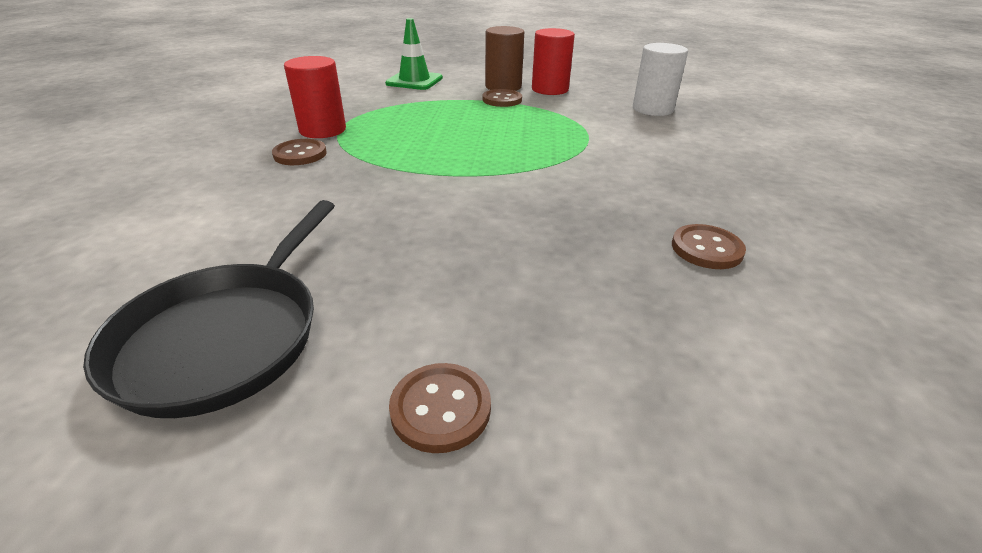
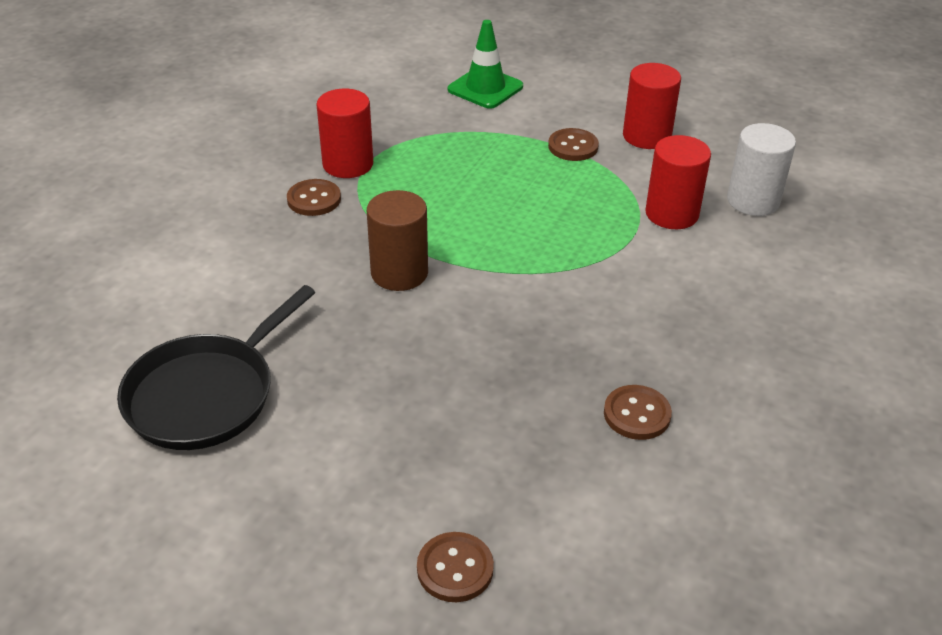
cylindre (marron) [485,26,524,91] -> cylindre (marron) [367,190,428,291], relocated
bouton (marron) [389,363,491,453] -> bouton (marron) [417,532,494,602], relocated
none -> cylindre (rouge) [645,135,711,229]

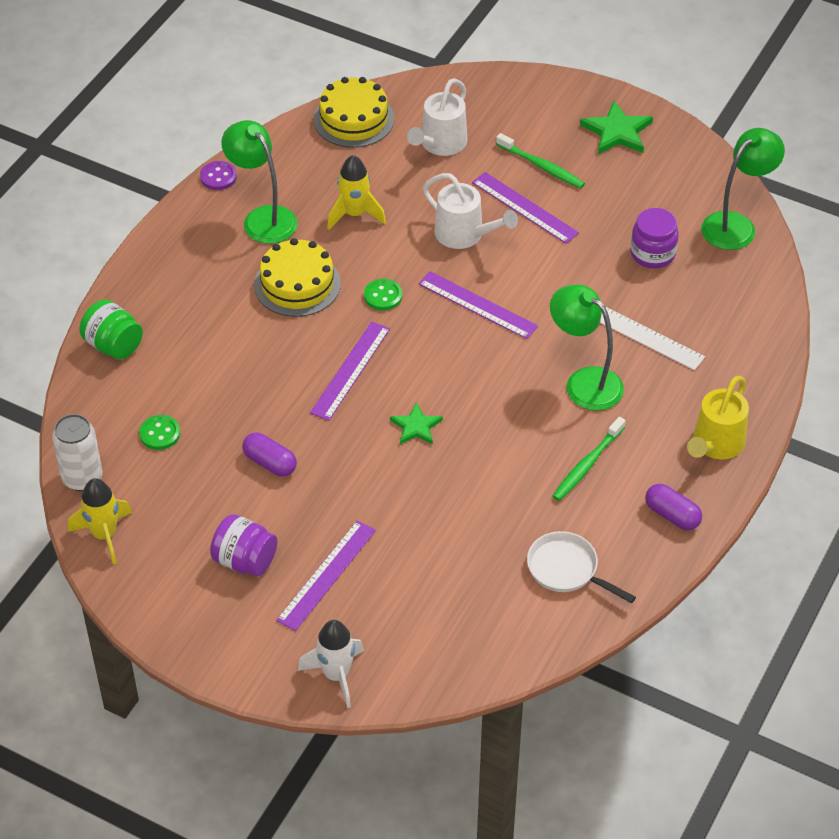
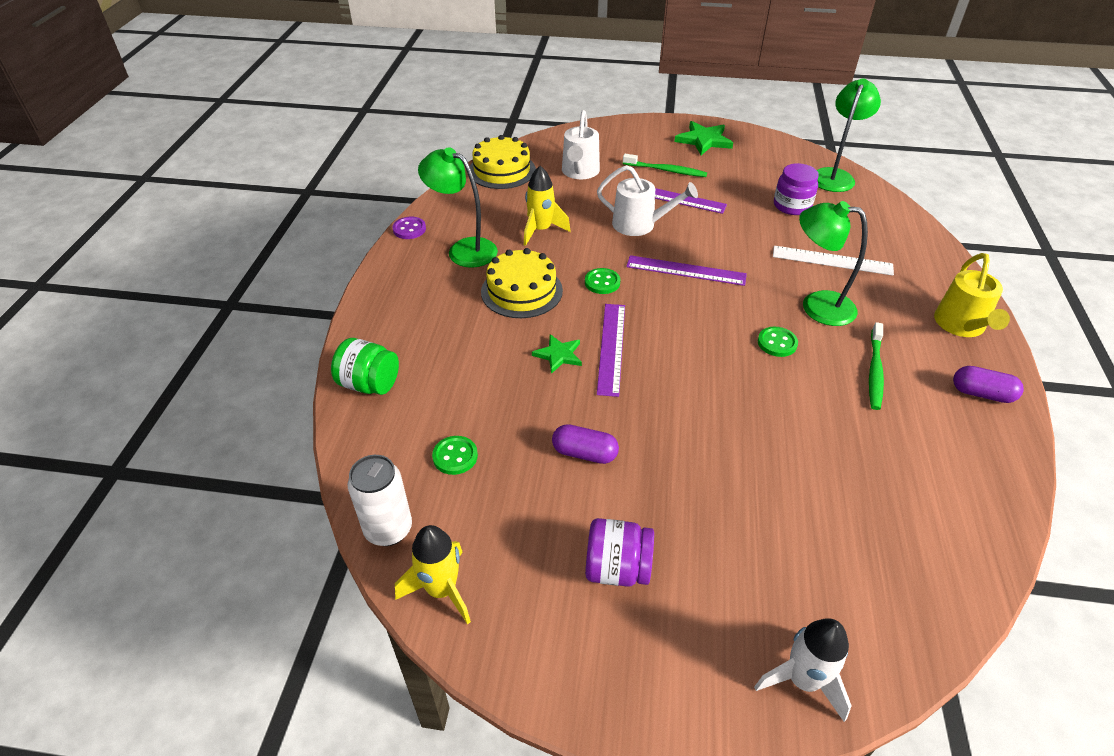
étoile (vert) [390,402,443,444] -> étoile (vert) [532,334,582,374], relocated
règle (violet) [276,520,376,631] -> none
poêle (blanc) [527,531,636,603] -> none
none -> bouton (vert) [758,327,798,357]

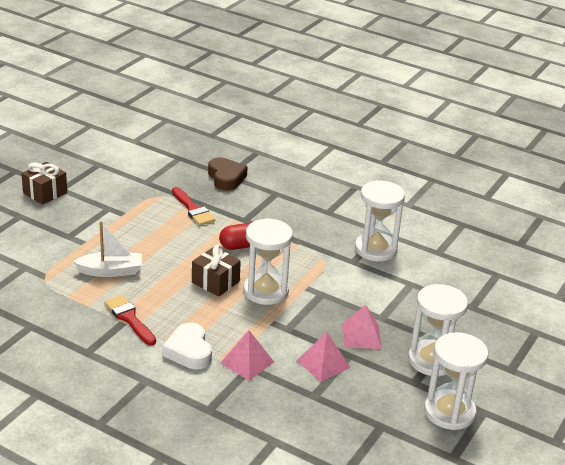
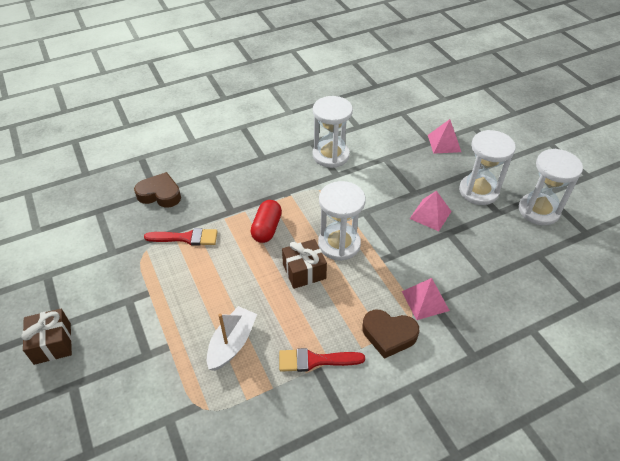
cœur (blanc) [162,323,212,369] -> cœur (marron) [362,310,419,359]
pyramide (rose) [297,332,350,382] -> pyramide (rose) [428,119,461,154], relocated

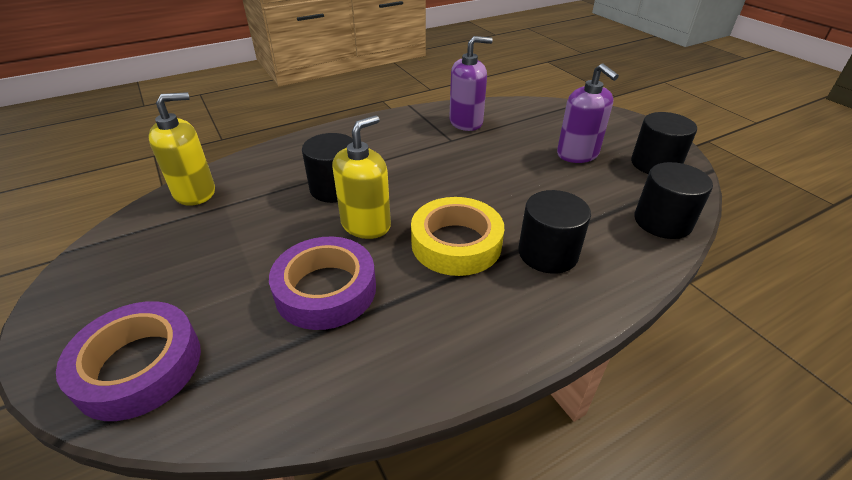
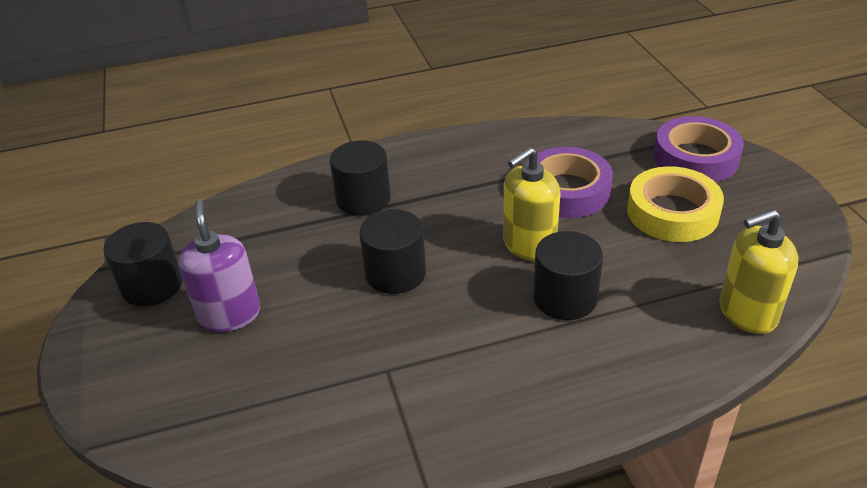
distributeur de savon (violet) [449,36,493,131] -> none
cylindre (noir) [634,162,713,239] -> cylindre (noir) [359,209,426,294], relocated
ruban adhésif (jaune) [411,197,504,276] -> ruban adhésif (jaune) [627,166,724,242], relocated

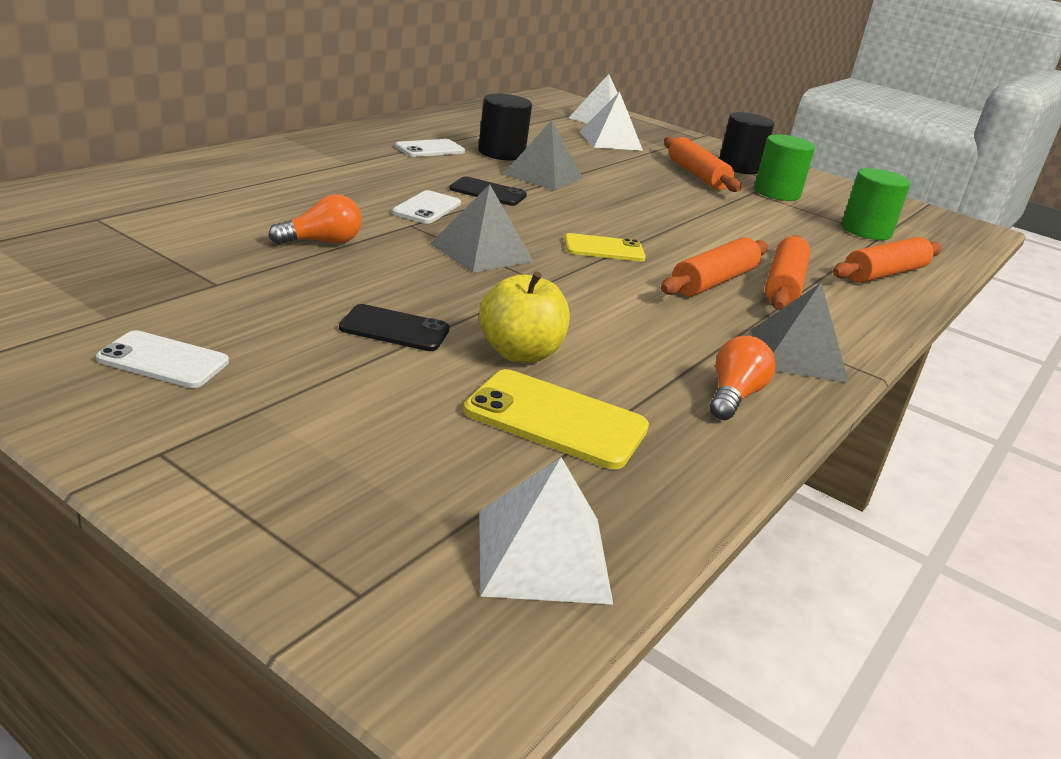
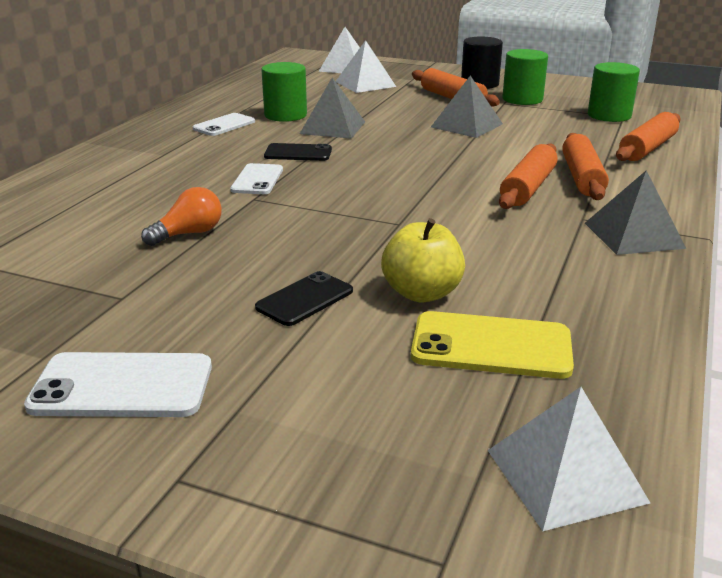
cylindre (noir) [478,93,532,161] -> cylindre (vert) [261,62,307,122]
pyramide (gris) [430,184,534,273] -> pyramide (gris) [431,76,503,138], relocated
téléphone (jaune) [564,233,646,262] -> none
téléphone (noir) [339,304,450,351] -> téléphone (noir) [255,271,353,326], 45 degrees counterclockwise
téléphone (blanc) [96,330,229,388] -> téléphone (blanc) [24,352,212,417], x1.50
ampoule (orange) [710,336,776,420] -> none

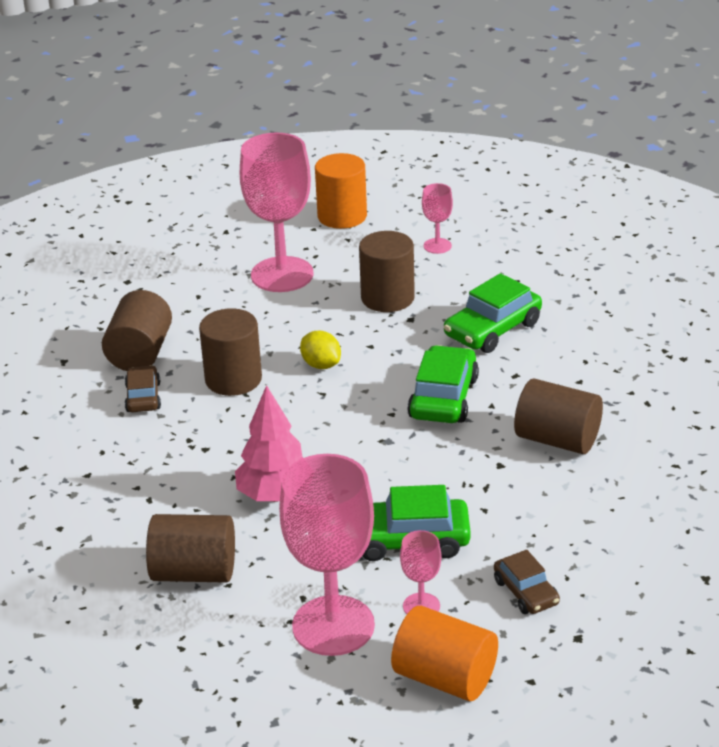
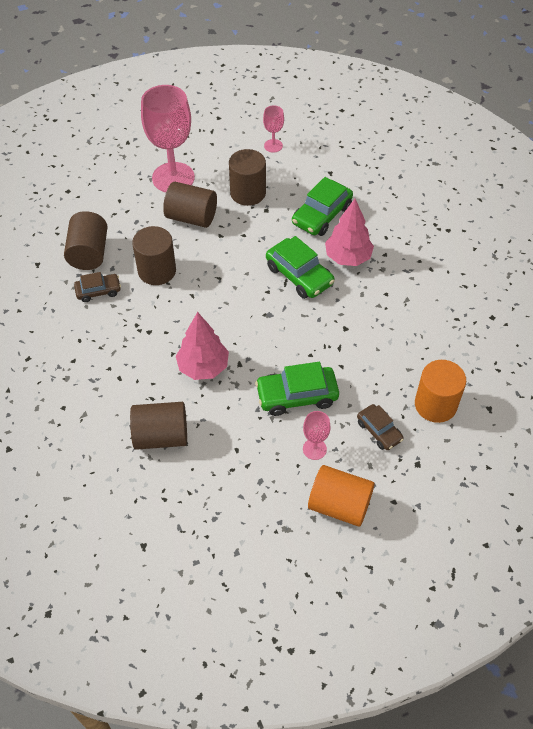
cylindre (orange) [315,153,367,229] -> cylindre (orange) [415,360,466,423], relocated
citron (jaune) [300,331,341,369] -> none
voiture (vert) [407,345,479,423] -> voiture (vert) [266,236,335,299], 135 degrees clockwise
voiture (marron) [125,365,161,412] -> voiture (marron) [74,272,121,302], 90 degrees clockwise
cylindre (marron) [514,378,603,454] -> cylindre (marron) [163,182,217,228], relocated
verre à pied (rose) [279,454,375,656] -> none
none -> arbre (rose) [325,199,374,266]

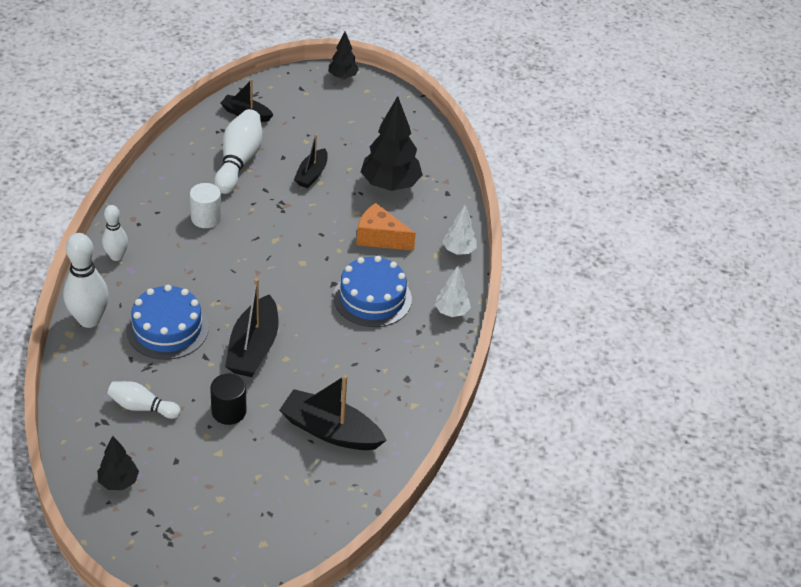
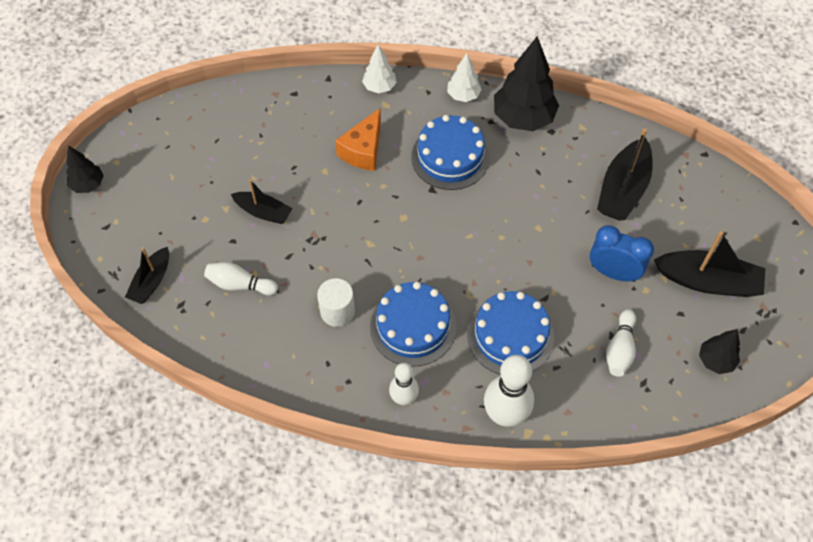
arbre (noir) [361,96,423,191] -> arbre (noir) [494,36,559,131], relocated
quille (blanc) [214,109,262,194] -> quille (blanc) [204,262,278,296], x0.61
bateau (noir) [225,278,278,377] -> bateau (noir) [654,231,765,297], relocated
cylindre (noir) [210,374,246,425] -> réveil (bleu) [590,225,654,282]
none -> gâteau (bleu) [370,282,456,367]

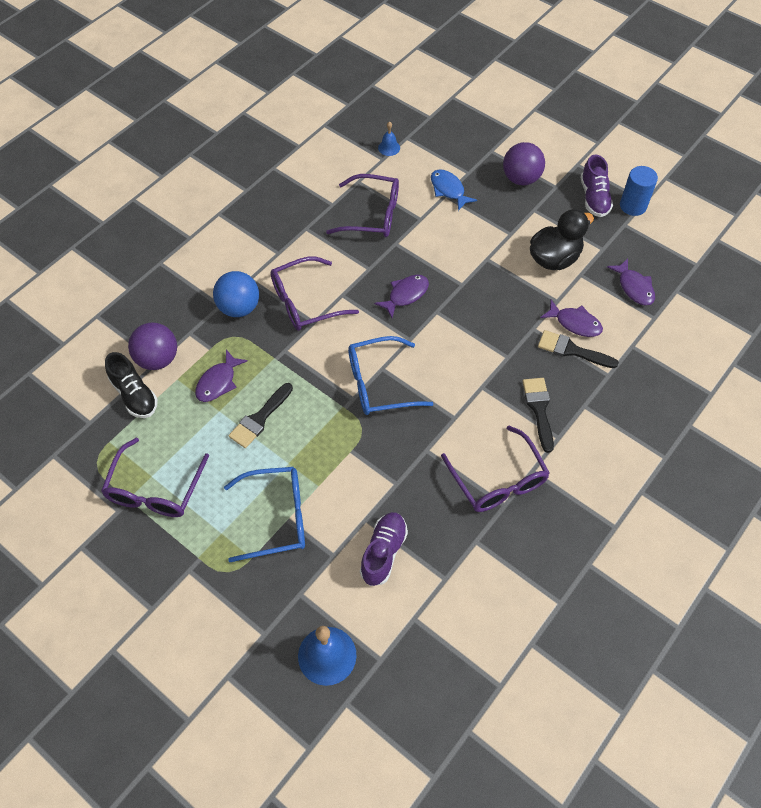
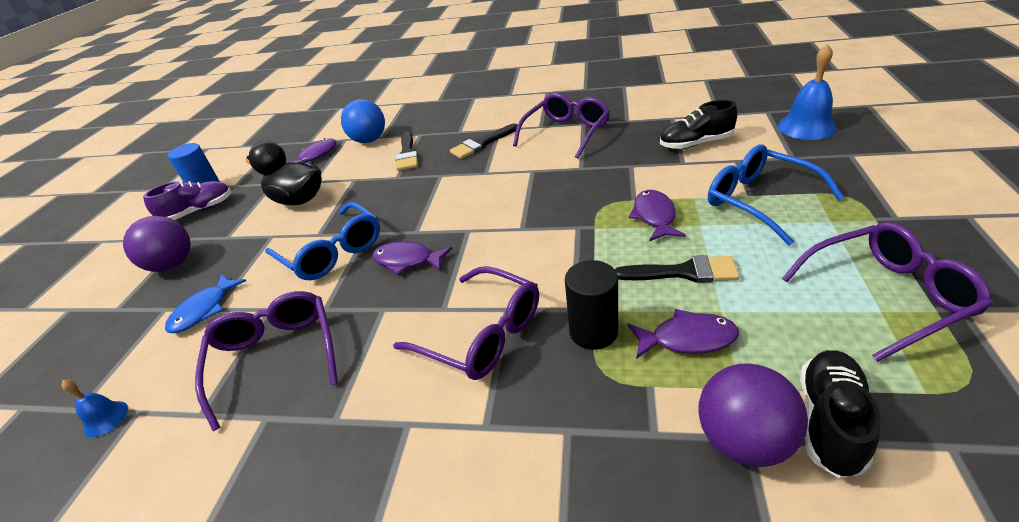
balle (bleu) [213,271,259,317] -> balle (bleu) [341,99,385,143], relocated
poisson (violet) [540,300,603,337] -> poisson (violet) [629,190,686,241], relocated
lunettes (bleu) [348,336,434,415] -> lunettes (bleu) [265,202,380,280], relocated
chaussure (violet) [360,512,408,586] -> chaussure (noir) [660,100,738,149]
none -> cylindre (noir) [565,260,618,350]

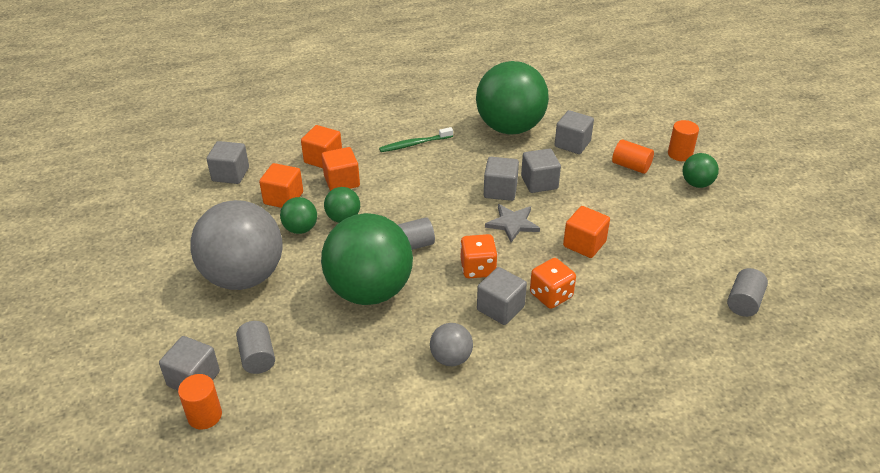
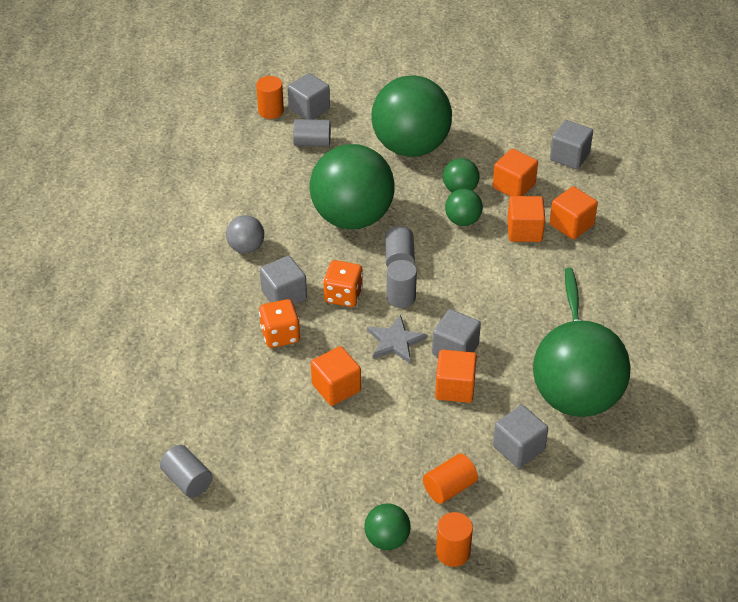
cube (gris) [521,149,561,193] -> cube (orange) [435,350,477,403]
balle (gris) [190,200,283,290] -> balle (vert) [371,75,452,157]
none -> cylindre (gris) [386,260,417,308]

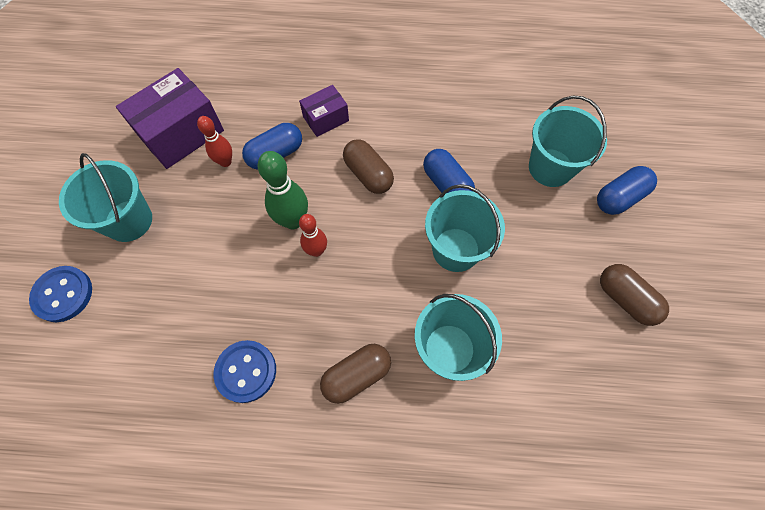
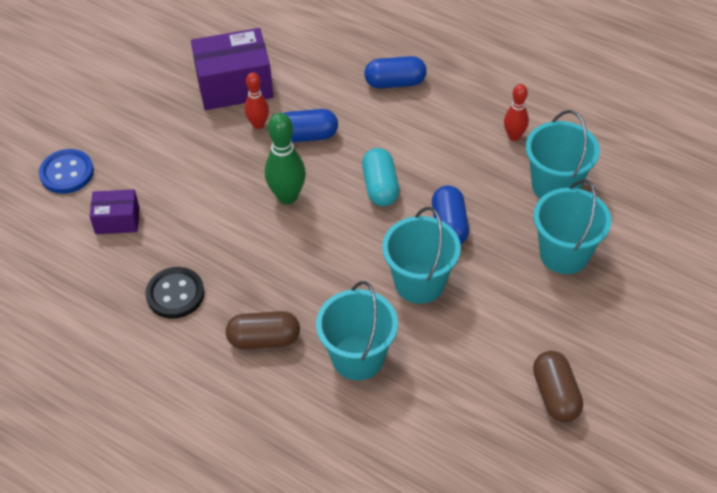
boîte (violet) [299,85,349,137] -> boîte (violet) [90,189,140,234], relocated
gélule (marron) [343,139,394,194] -> gélule (turquoise) [362,148,399,206]
seau (turquoise) [59,153,152,242] -> seau (turquoise) [526,110,600,199], relocated
gélule (bleu) [597,166,657,215] -> gélule (bleu) [364,56,427,89], relocated
quille (rouge) [299,214,327,257] -> quille (rouge) [504,84,529,141], relocated
bouton (bleu) [213,340,276,403] -> bouton (noir) [145,267,205,319]

